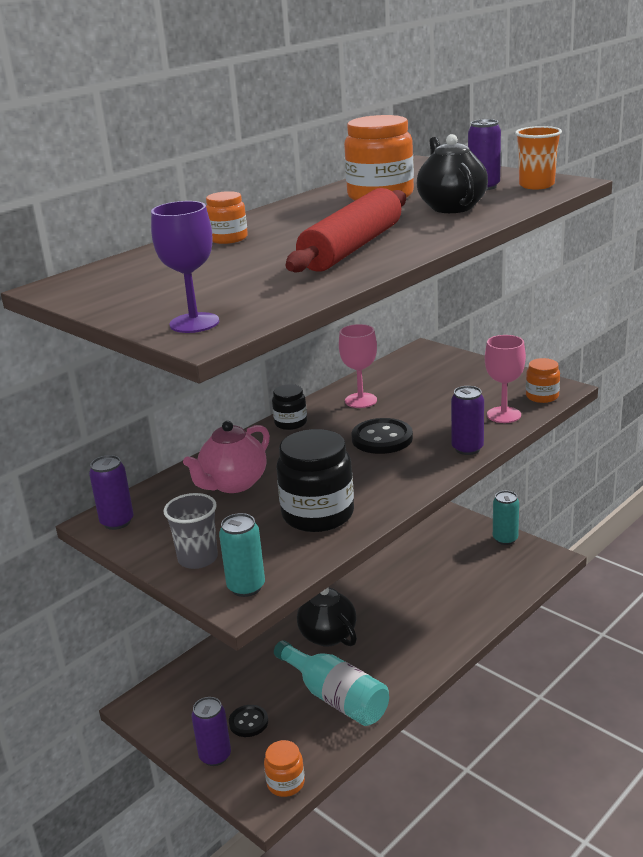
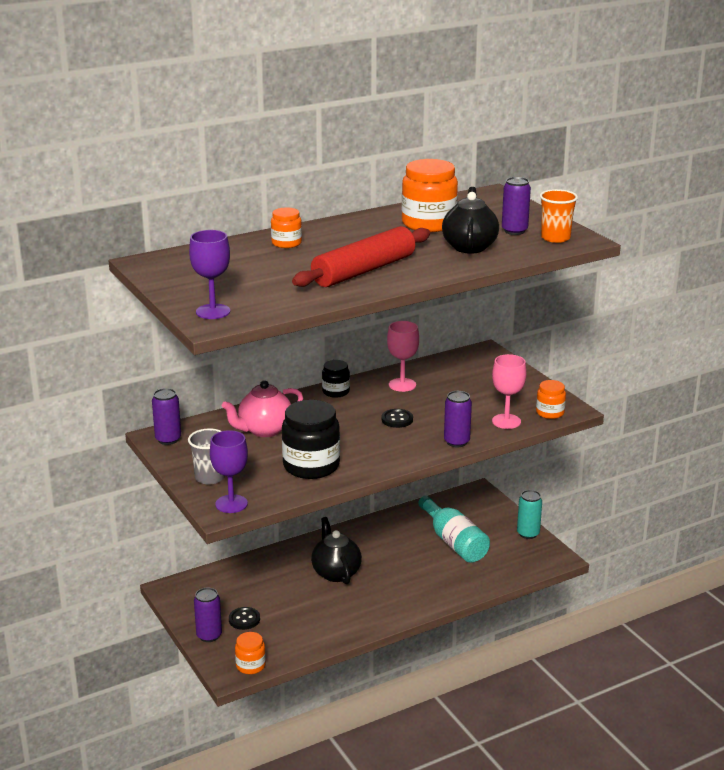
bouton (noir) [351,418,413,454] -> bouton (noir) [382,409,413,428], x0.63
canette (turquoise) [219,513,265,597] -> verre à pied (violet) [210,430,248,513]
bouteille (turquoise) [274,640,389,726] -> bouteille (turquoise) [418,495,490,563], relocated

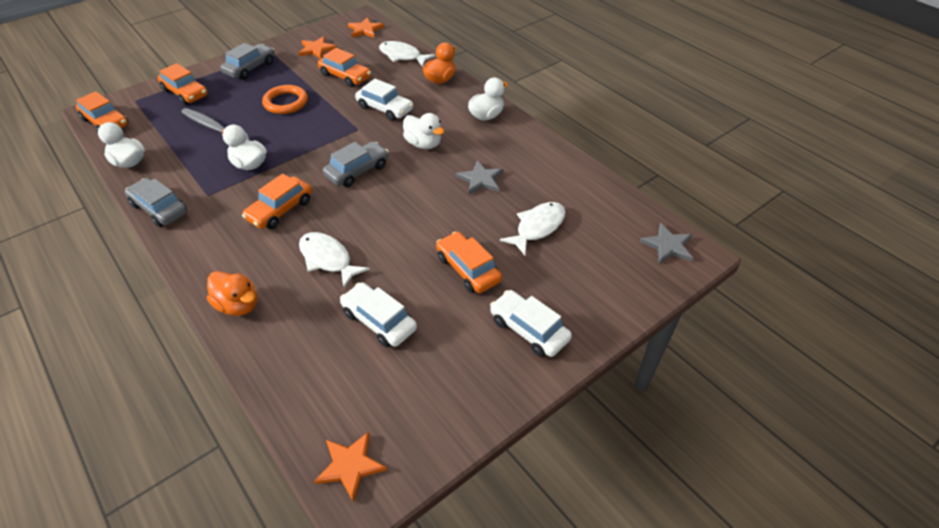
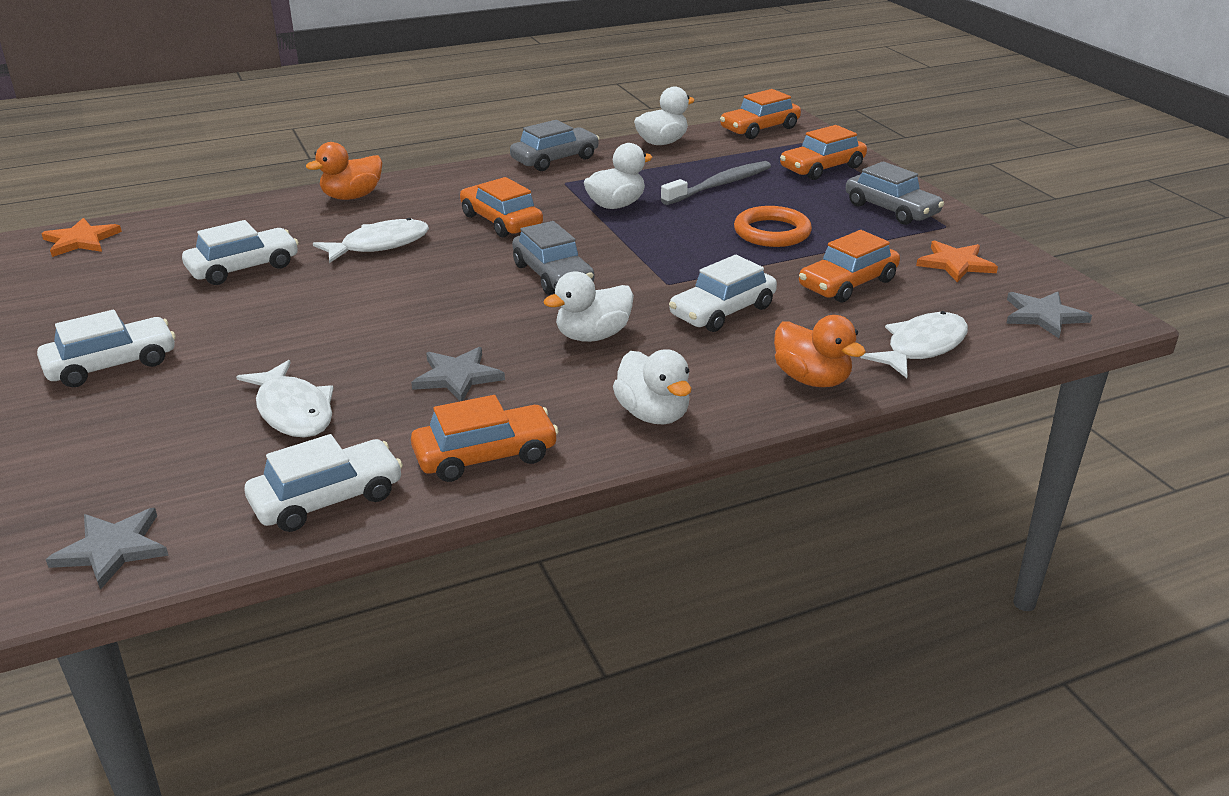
étoile (orange) [348,17,384,38] -> étoile (gris) [1006,292,1092,338]
voiture (orange) [436,231,502,293] -> voiture (orange) [411,395,559,482], relocated
none -> voiture (blanc) [245,434,403,532]

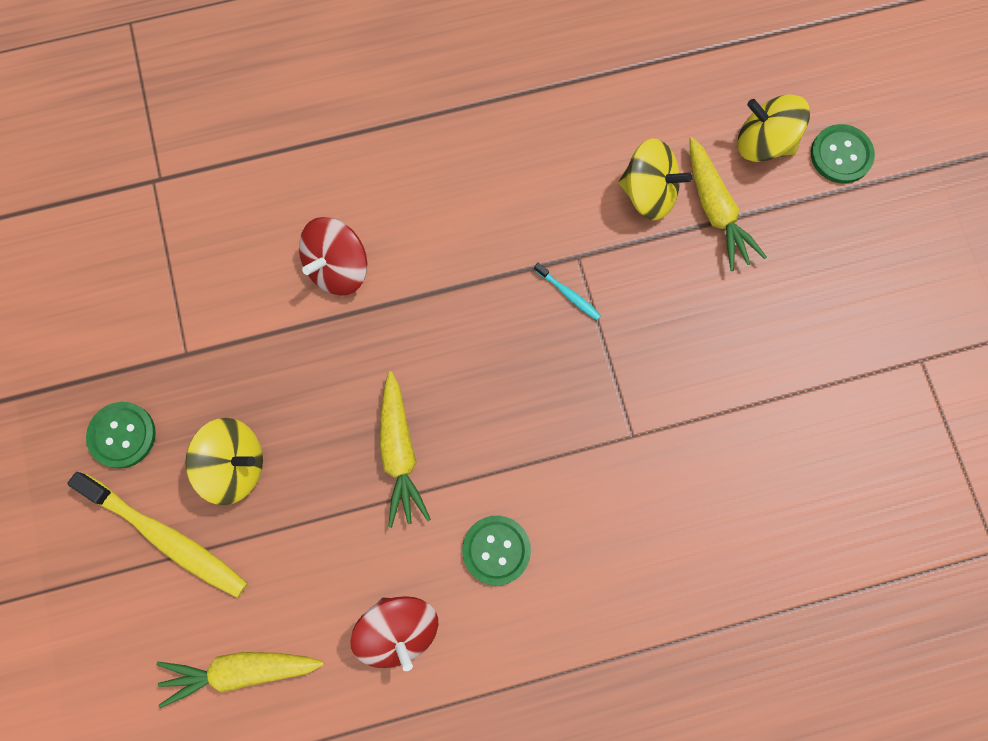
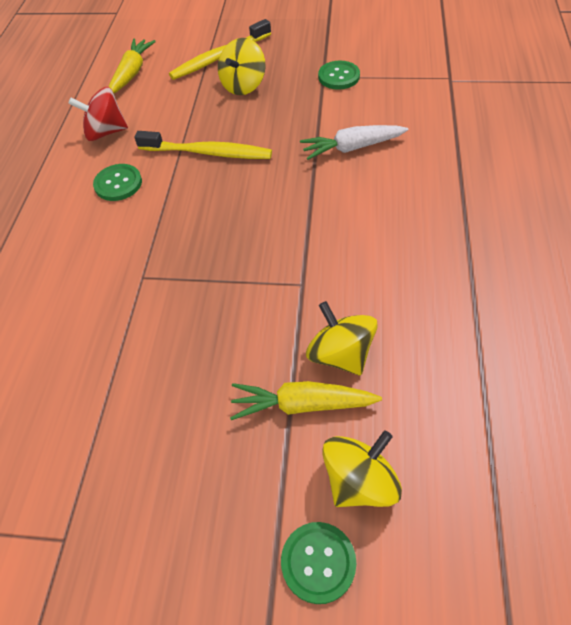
toupie (jaune) [618,139,692,220] -> toupie (jaune) [306,301,378,375], 105 degrees clockwise
toupie (rouge) [299,217,367,296] -> carotte (blanc) [300,125,408,160]
brosse à dents (turquoise) [534,263,601,320] -> none
carotte (jaune) [380,371,431,528] -> brosse à dents (jaune) [134,131,272,159]
bouton (vert) [86,402,156,469] -> bouton (vert) [318,61,360,90], relocated

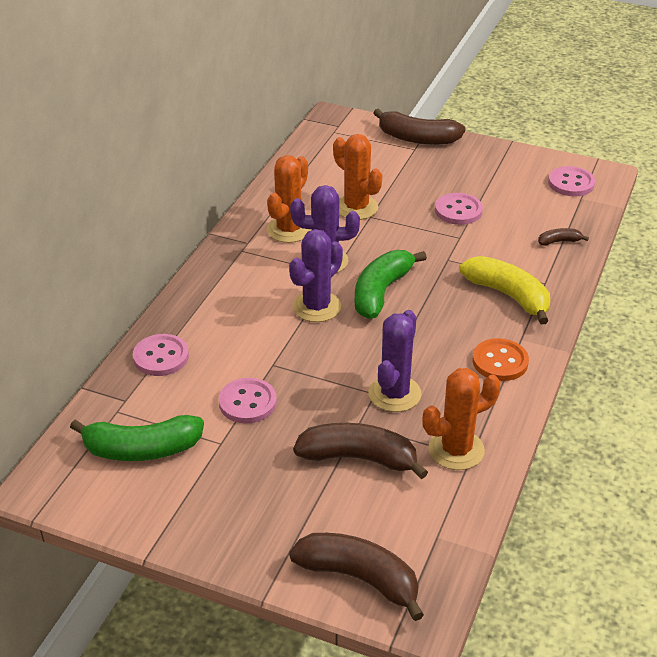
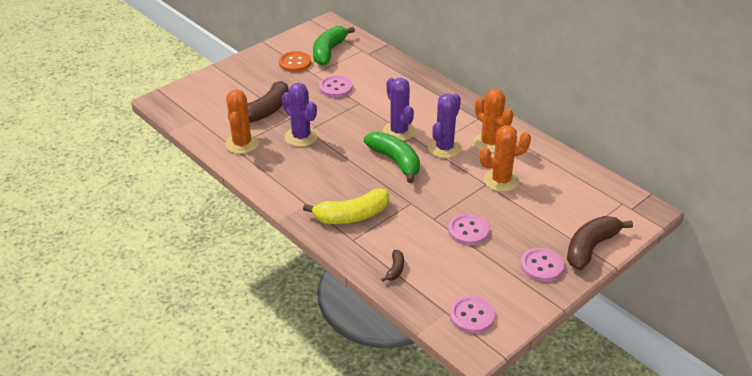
bouton (rose) [133,334,189,376] -> bouton (rose) [521,248,564,282], relocated
bouton (orange) [472,338,529,381] -> bouton (orange) [279,51,311,72], relocated
banane (marron) [289,533,424,621] -> none

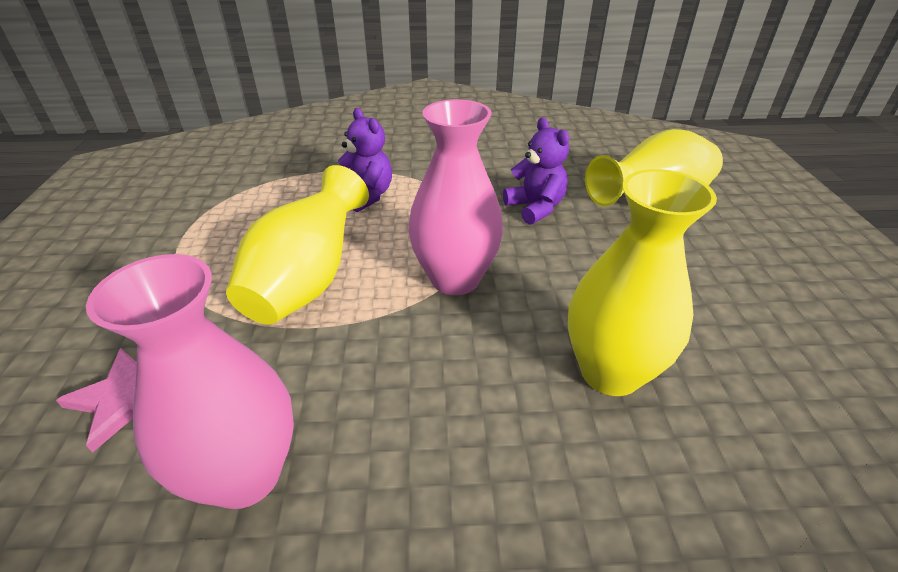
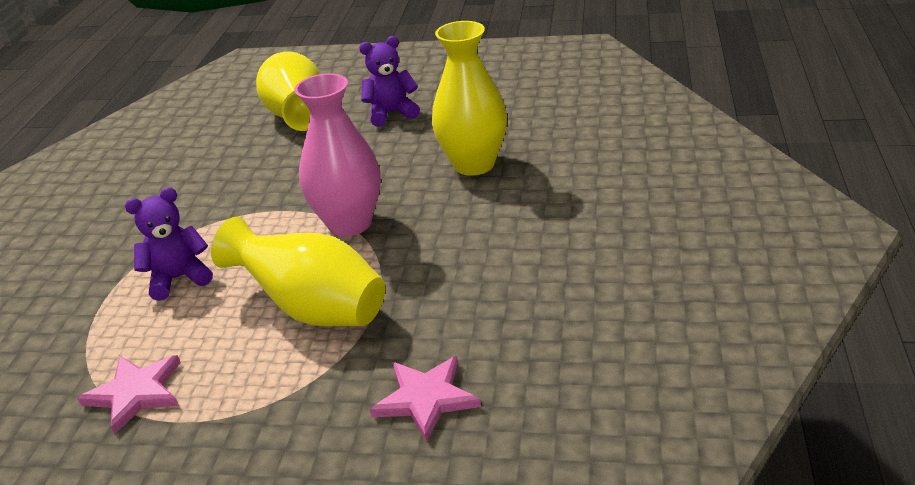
ours en peluche (violet) [503,117,569,225] -> ours en peluche (violet) [359,36,420,127], relocated
vase (rose) [86,254,294,509] -> none
none -> étoile (rose) [77,355,181,435]

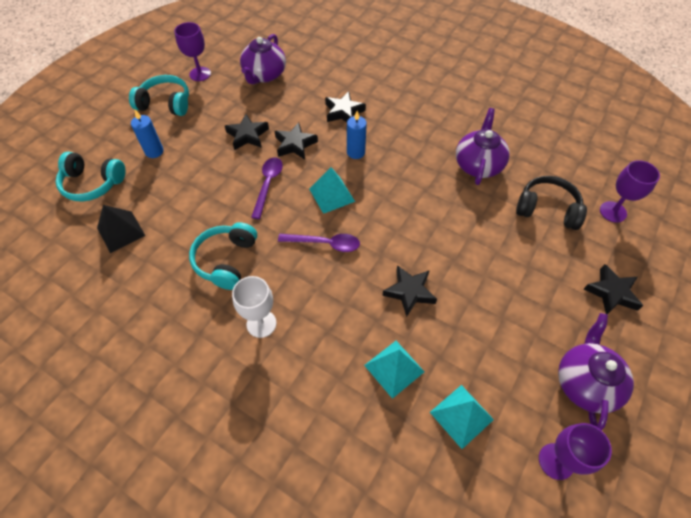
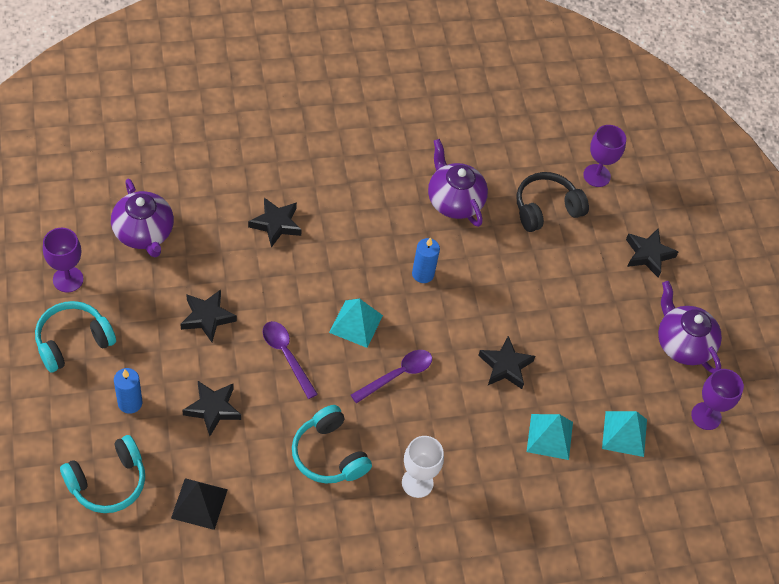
bougie (bleu) [347,111,367,159] -> bougie (bleu) [412,237,440,283], relocated
étoile (noir) [275,122,318,160] -> étoile (noir) [182,381,241,436], relocated

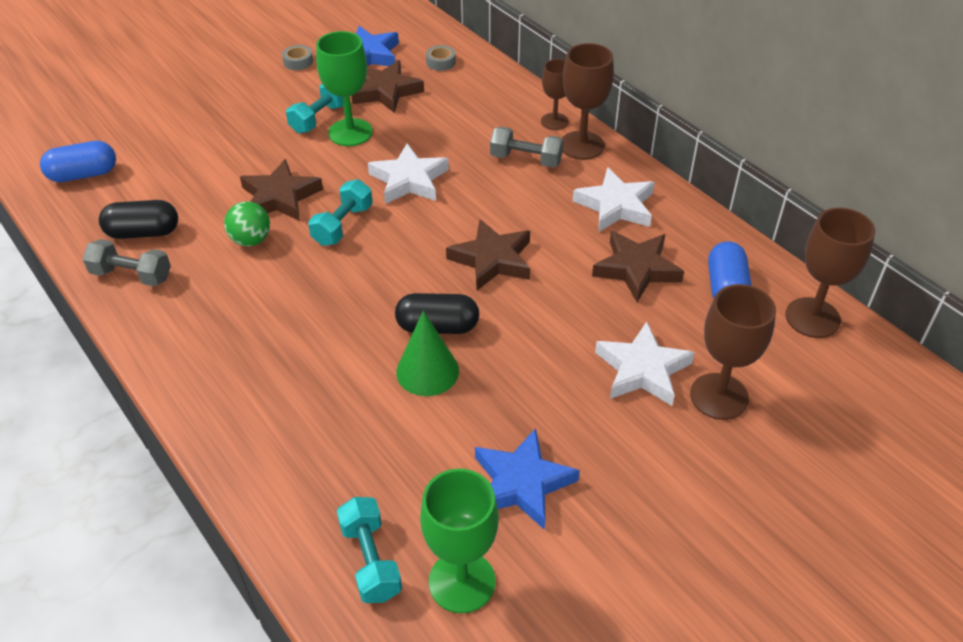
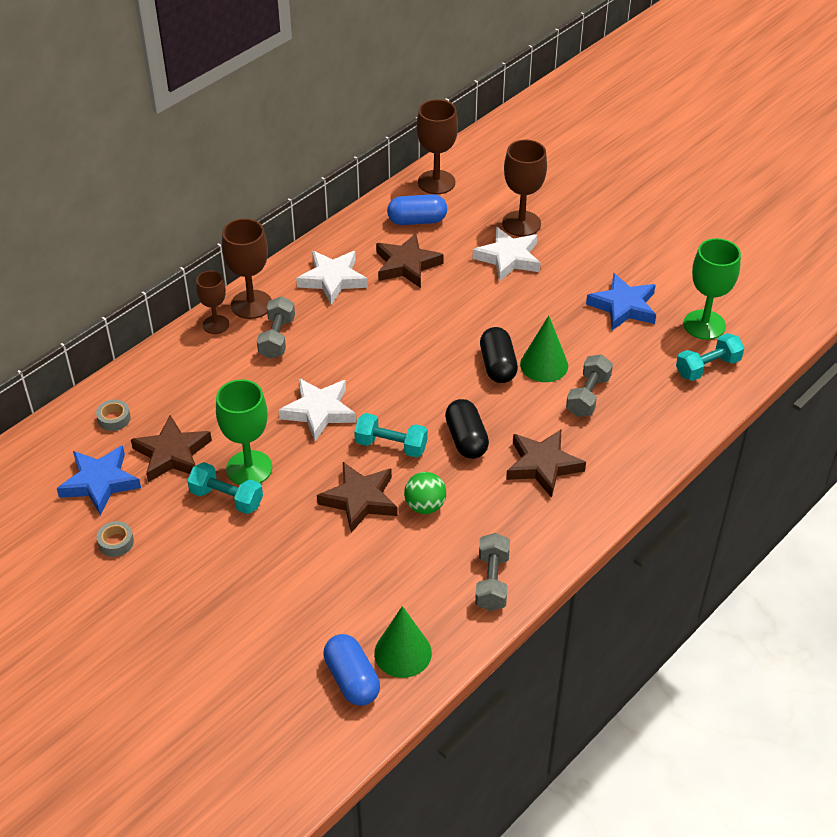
gélule (noir) [99,200,178,239] -> gélule (noir) [445,399,489,459], relocated
étoile (marron) [446,219,530,290] -> étoile (marron) [506,430,586,498], relocated
none -> haltère (gris) [566,354,613,417]
none -> cône (vert) [374,606,432,678]

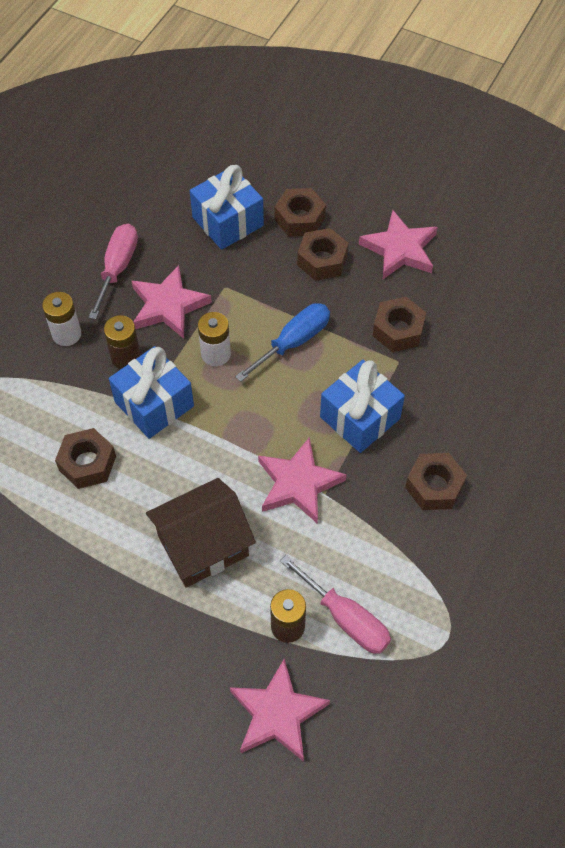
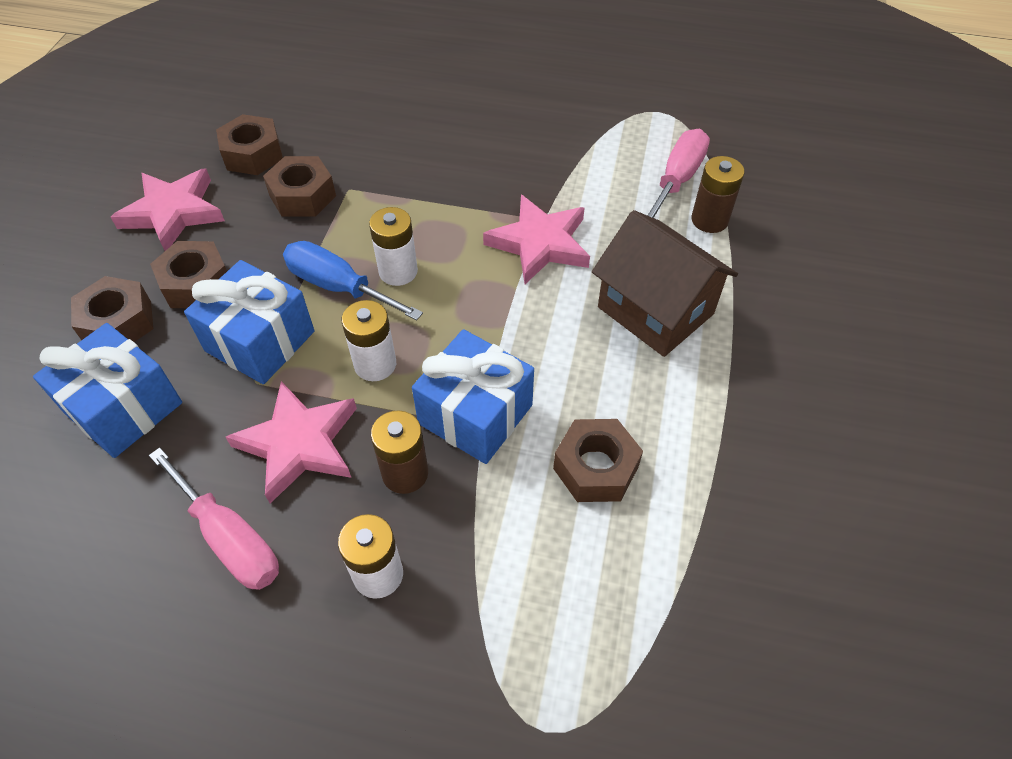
tournevis (rose) [88,224,138,320] -> tournevis (rose) [149,447,279,590], 135 degrees counterclockwise
cadeau (bleu) [320,360,405,453] -> cadeau (bleu) [184,260,314,384], relocated
écrou (marron) [405,453,467,510] -> écrou (marron) [216,114,283,175], relocated
étoile (rose) [230,659,330,762] -> none
none -> pile (blanc) [369,207,418,286]

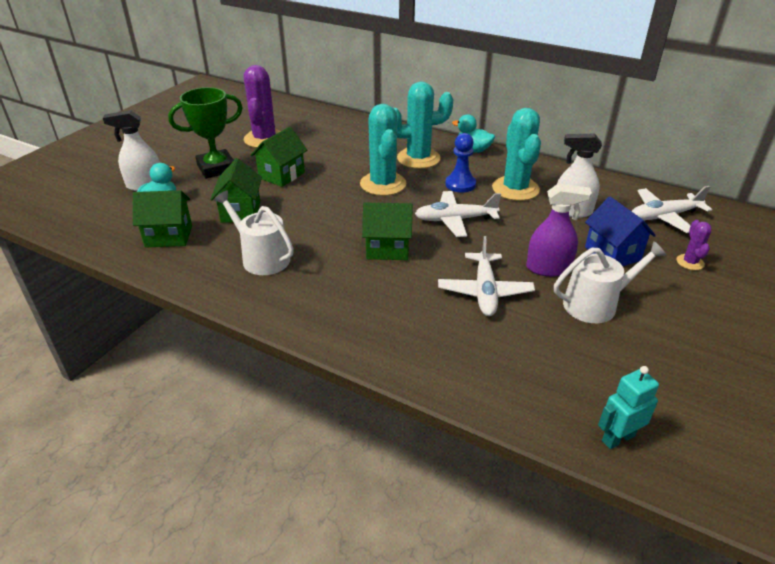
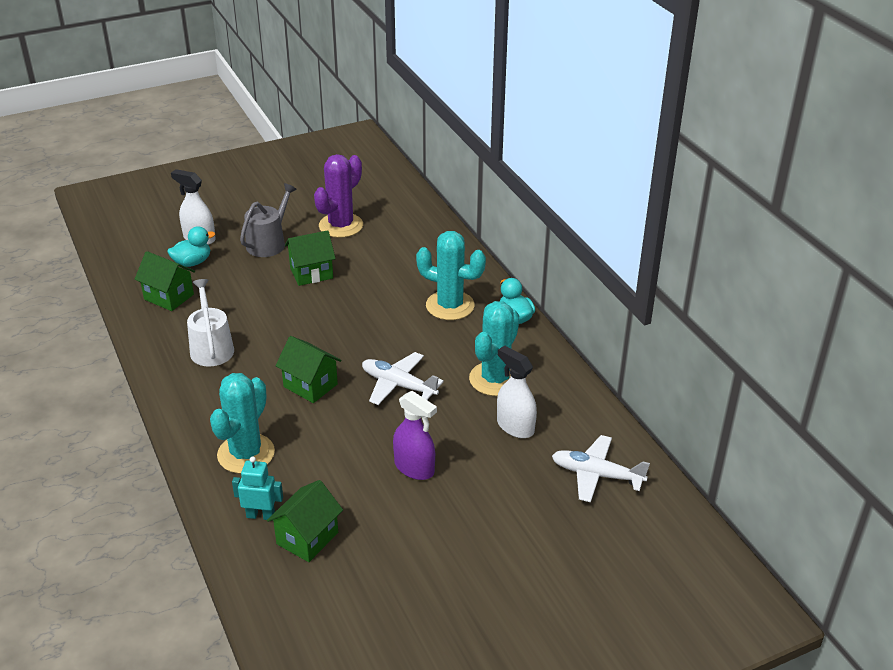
trophée (vert) [168,87,243,179] -> arrosoir (gris) [240,183,297,257]
cactus (turquoise) [360,104,407,196] -> cactus (turquoise) [210,373,275,474], relocated
pion (bleu) [445,133,476,193] -> none
maison (vert) [210,158,262,223] -> maison (vert) [267,480,343,562], relocated
maison (bleu) [585,197,656,266] -> none
cactus (violet) [676,220,712,270] -> none
avion (blanc) [438,236,535,316] -> none
arrosoir (blanc) [554,241,667,323] -> none
robot (turquoise) [598,366,659,449] -> robot (turquoise) [232,456,283,521], relocated

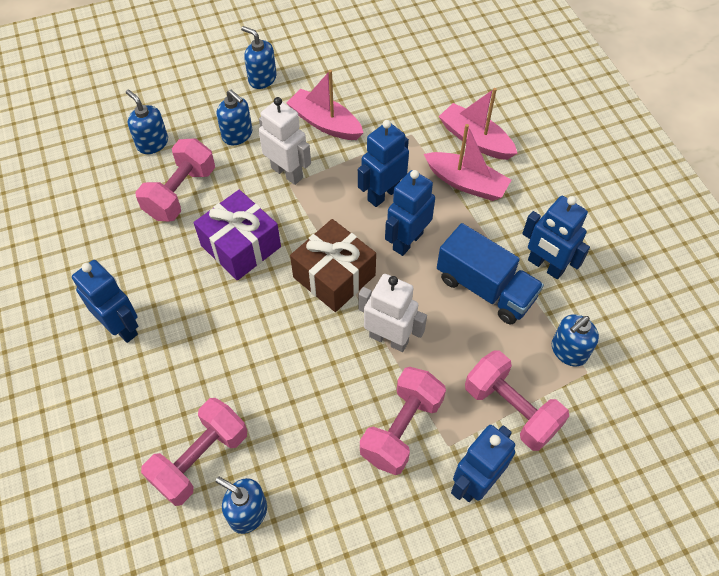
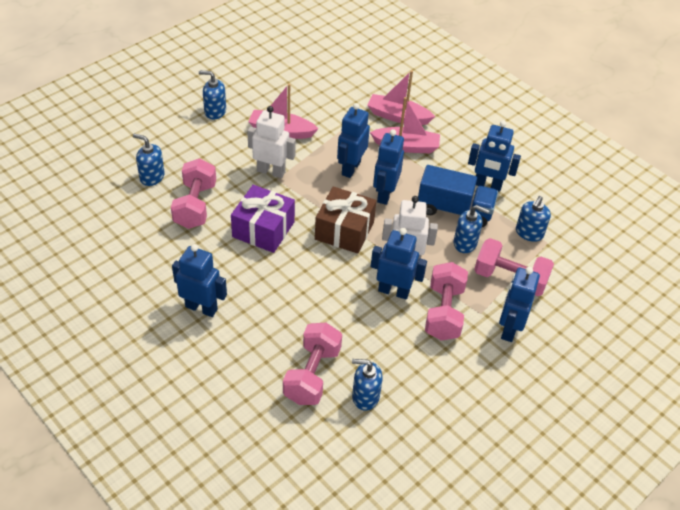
distributeur de savon (bleu) [217,90,252,145] -> distributeur de savon (bleu) [454,205,490,253], relocated
none -> robot (bleu) [371,228,427,299]

